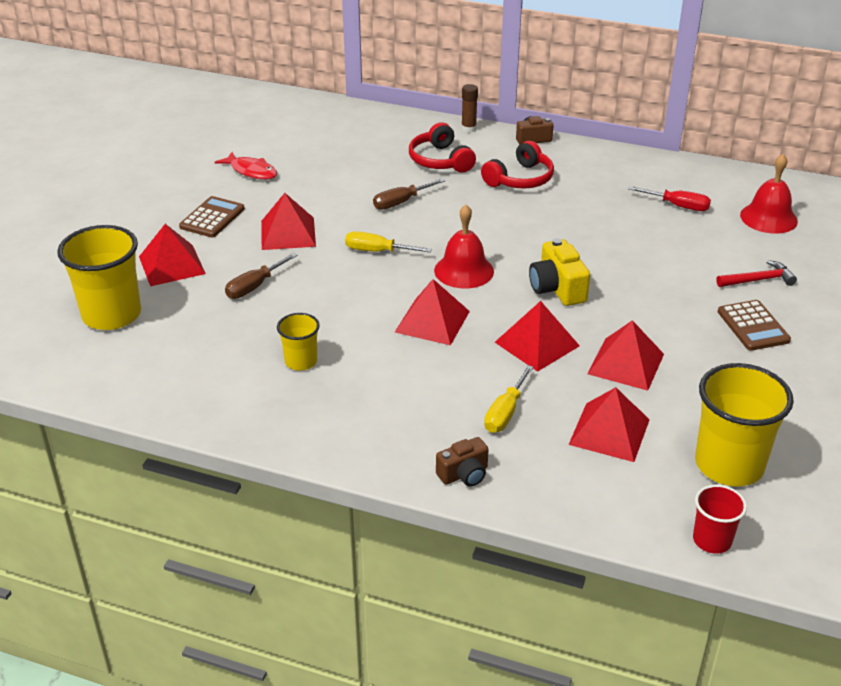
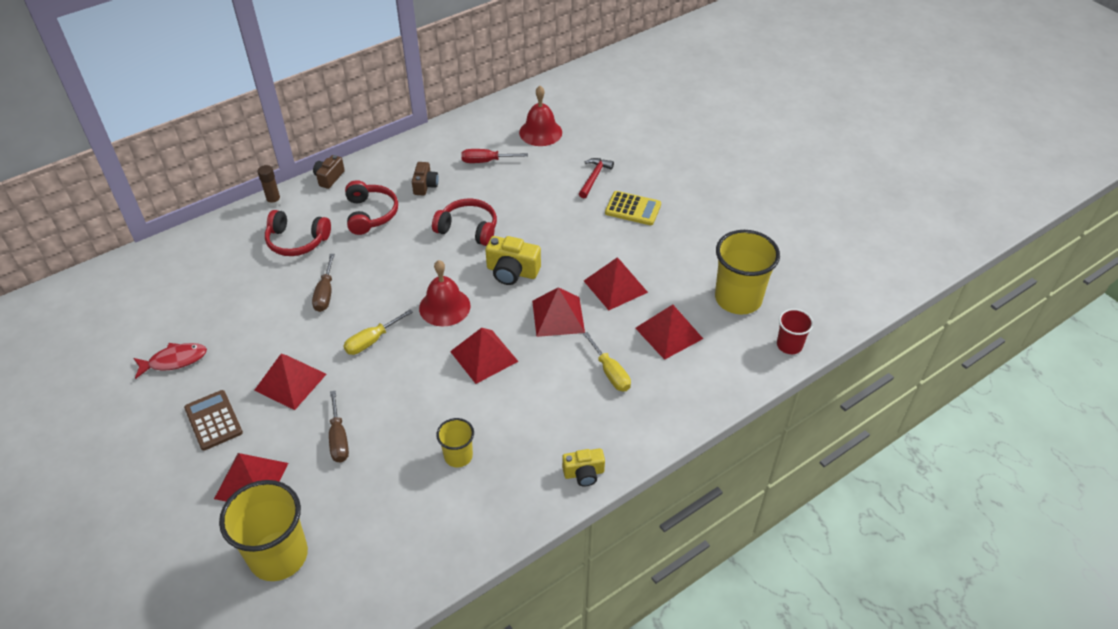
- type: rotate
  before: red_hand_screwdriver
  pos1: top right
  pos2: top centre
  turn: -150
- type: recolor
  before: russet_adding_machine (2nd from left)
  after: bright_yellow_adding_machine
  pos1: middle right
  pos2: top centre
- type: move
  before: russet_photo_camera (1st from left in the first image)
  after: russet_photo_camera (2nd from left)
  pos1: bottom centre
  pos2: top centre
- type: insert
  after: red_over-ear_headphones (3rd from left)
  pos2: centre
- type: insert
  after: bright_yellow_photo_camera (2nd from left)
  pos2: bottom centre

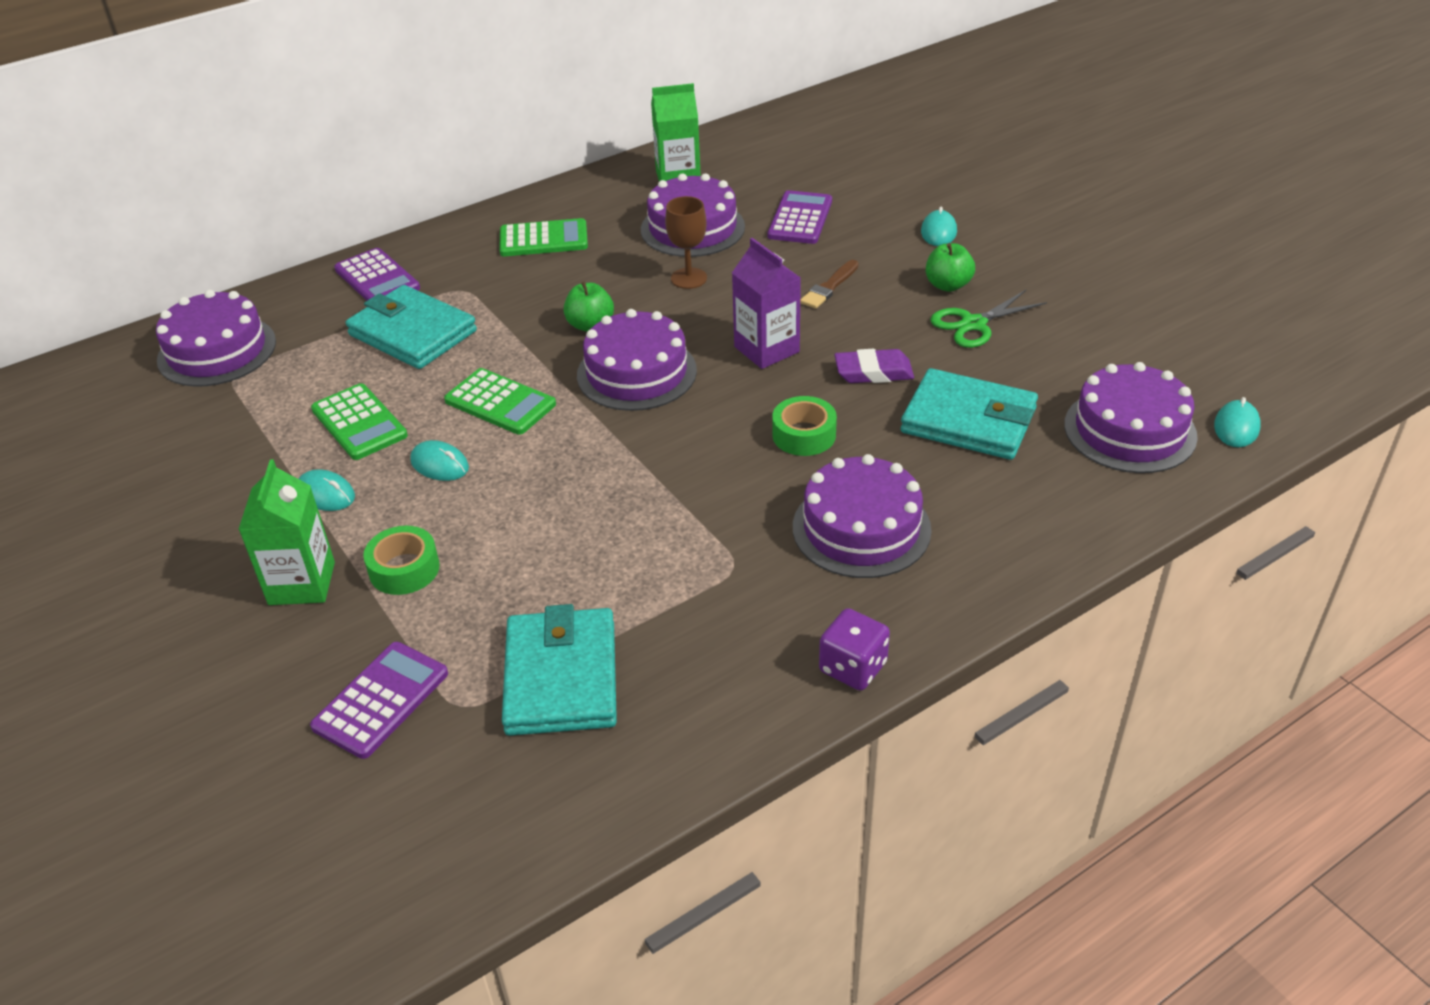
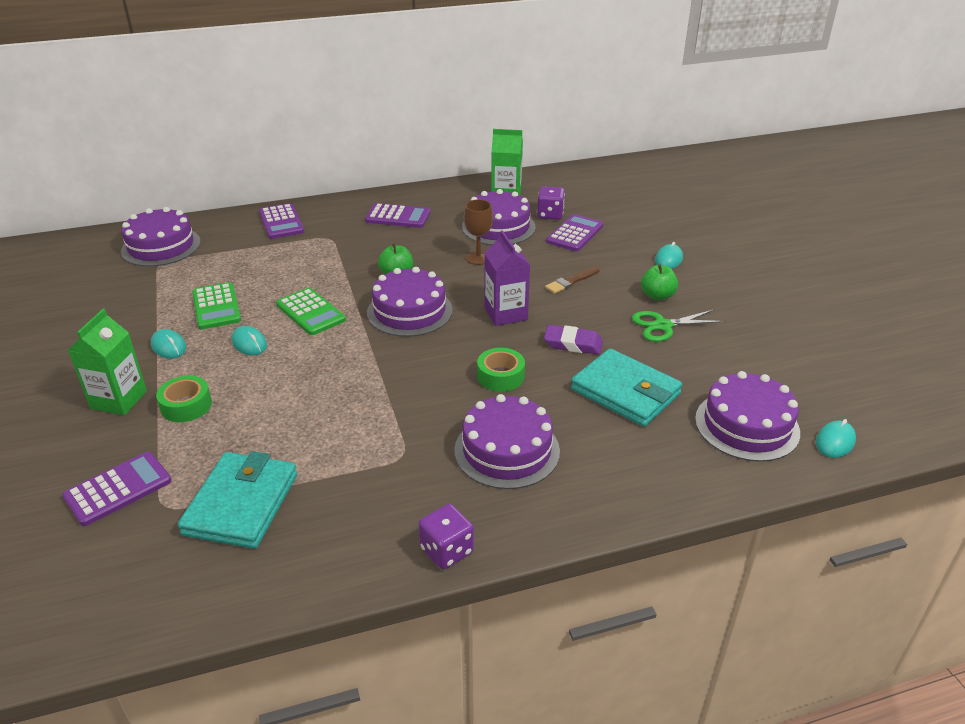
- type: recolor
  before: green_adding_machine (3rd from left)
  after: violet_adding_machine (3rd from left)
  pos1: top centre
  pos2: top centre
- type: delete
  before: aqua_card_wallet (1st from left)
  pos1: top left
- type: insert
  after: violet_game_die (2nd from left)
  pos2: top centre

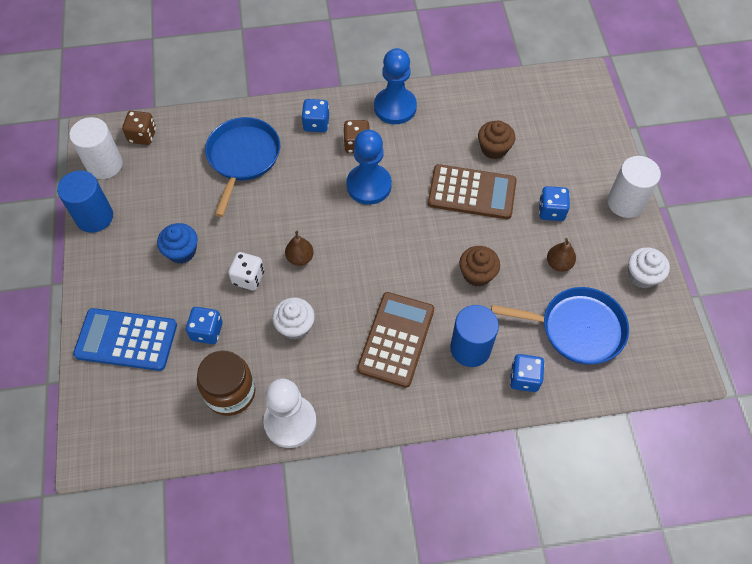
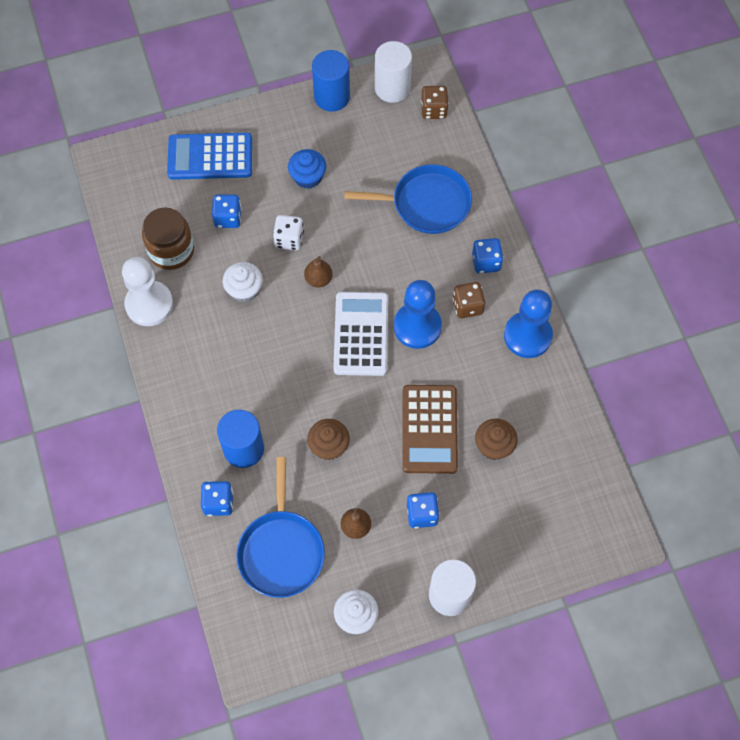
- type: delete
  before: russet_adding_machine (1st from left)
  pos1: centre
- type: rotate
  before: cobalt_adding_machine
  pos1: middle left
  pos2: top left
  turn: -90
- type: insert
  after: pure_white_adding_machine
  pos2: centre

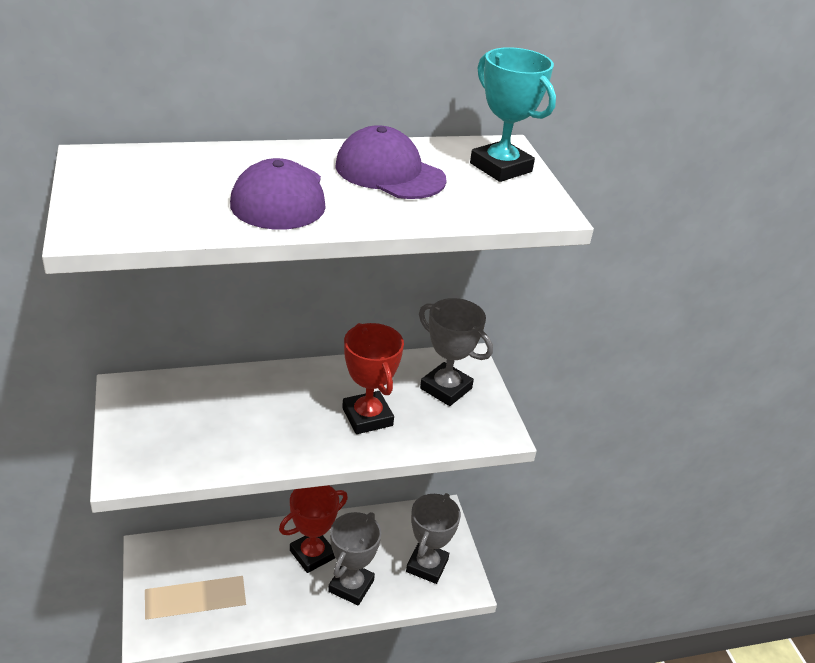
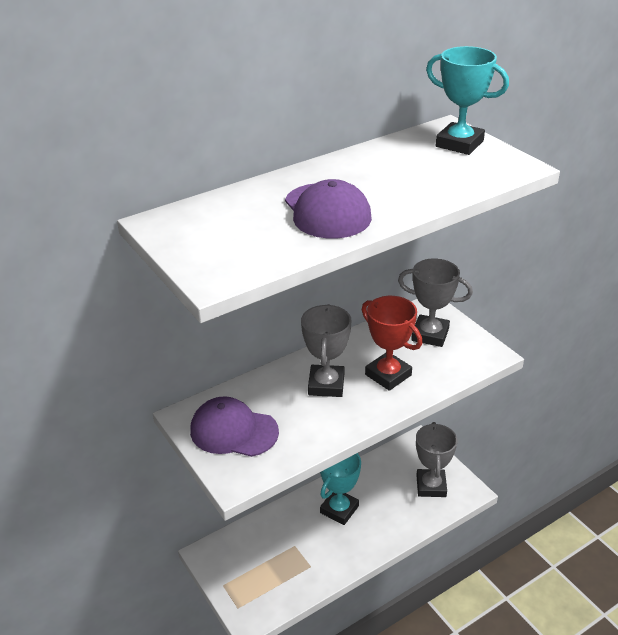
- type: move
  before: violet_peaked_cap (2nd from left in the first image)
  after: violet_peaked_cap (1st from left)
  pos1: top centre
  pos2: bottom centre
- type: recolor
  before: red_prize_cup (1st from left)
  after: aqua_prize_cup (1st from left)
  pos1: bottom centre
  pos2: bottom centre
- type: move
  before: ash-grey_prize_cup (1st from left)
  pos1: bottom centre
  pos2: centre

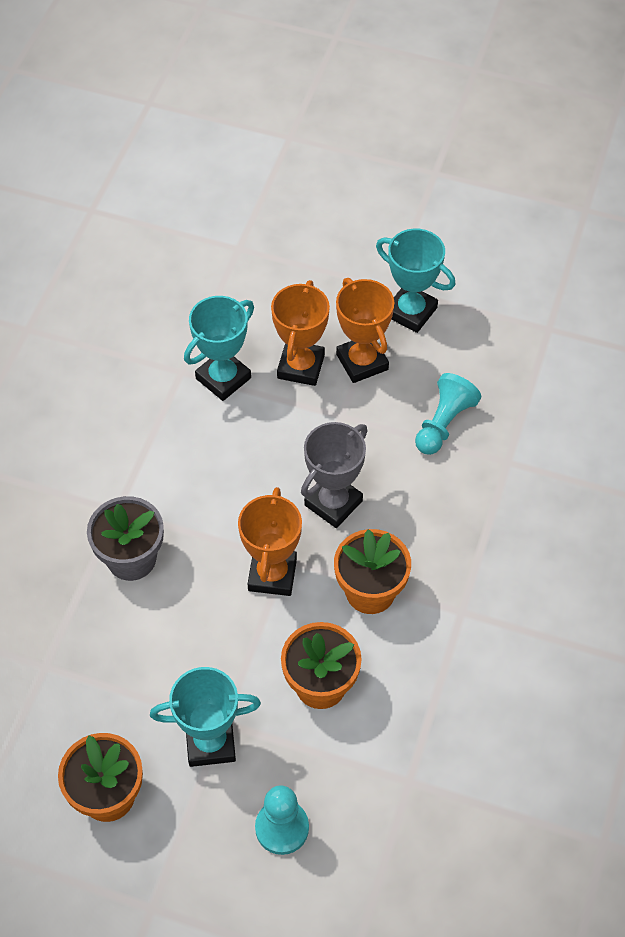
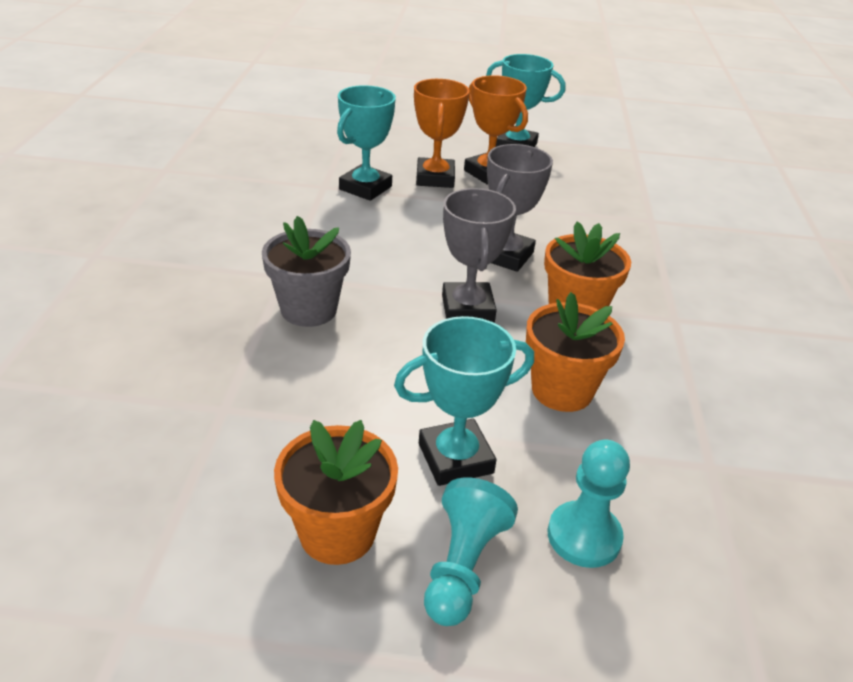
- type: move
  before: aqua_pawn (2nd from left in the first image)
  after: aqua_pawn (1st from left)
  pos1: middle right
  pos2: bottom centre
- type: recolor
  before: orange_prize_cup (1st from left)
  after: ash-grey_prize_cup (1st from left)
  pos1: centre
  pos2: centre

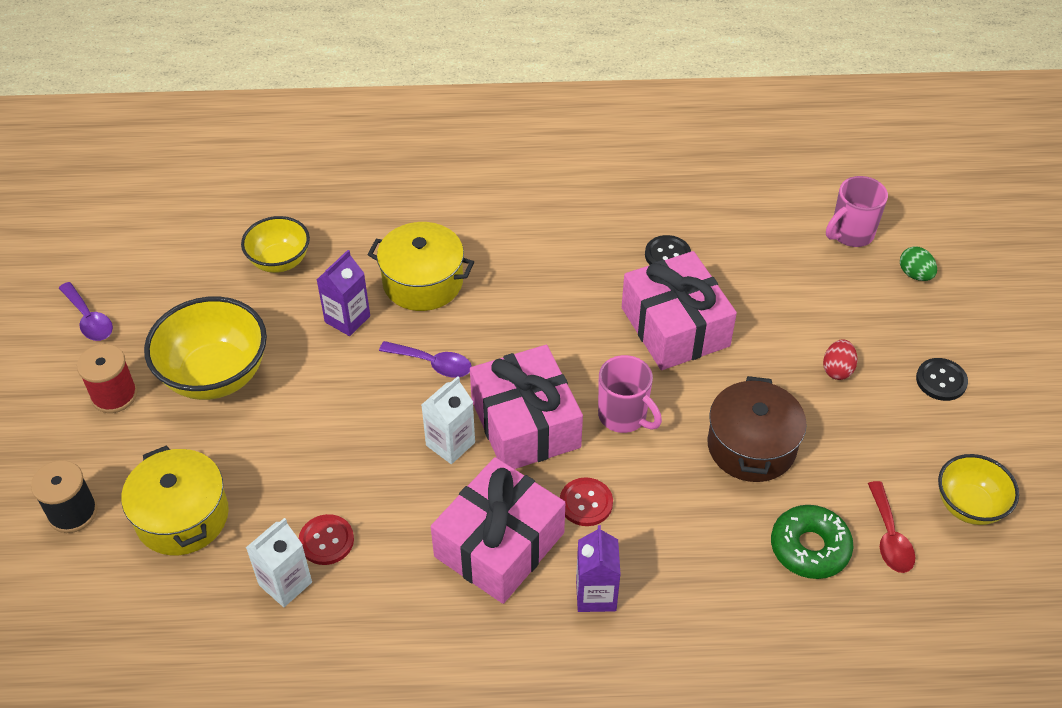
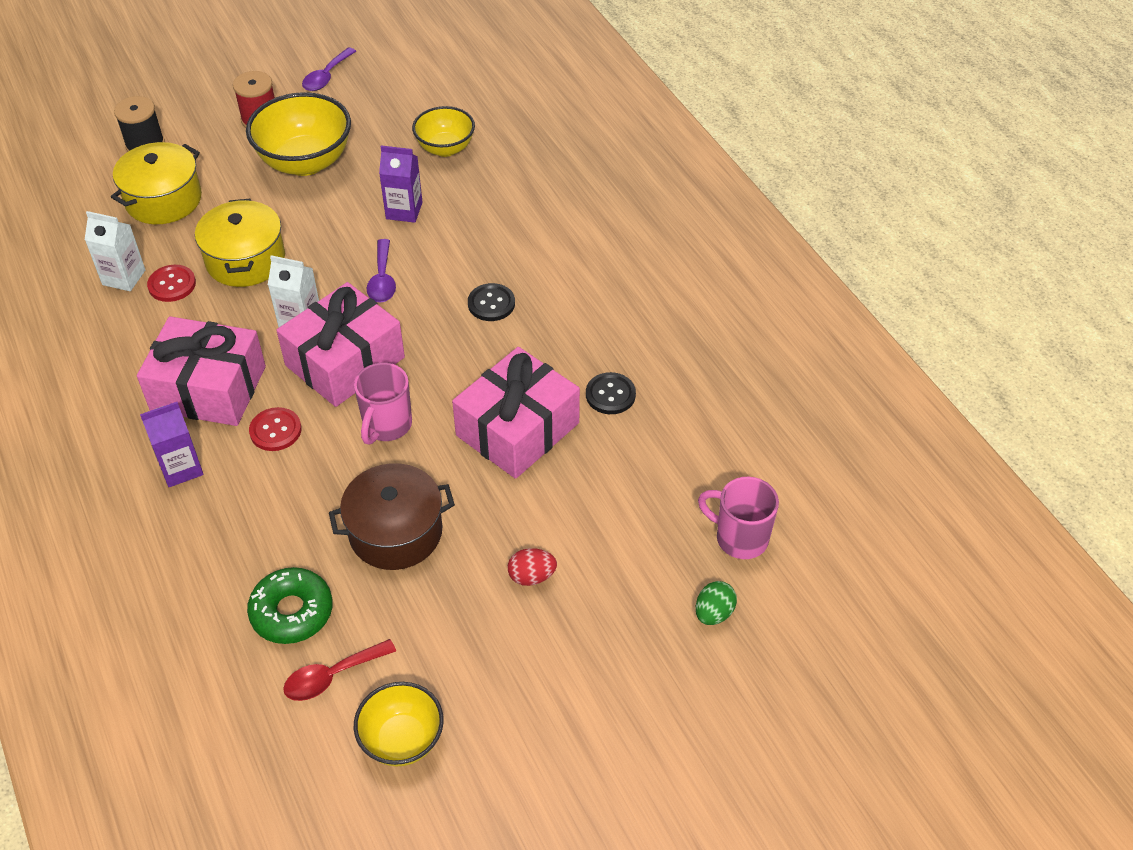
- type: move
  before: bright_yellow_cooking_pot (2nd from left)
  pos1: centre
  pos2: top left
- type: move
  before: jet-black_button (2nd from left in the first image)
  after: jet-black_button (1st from left)
  pos1: middle right
  pos2: centre

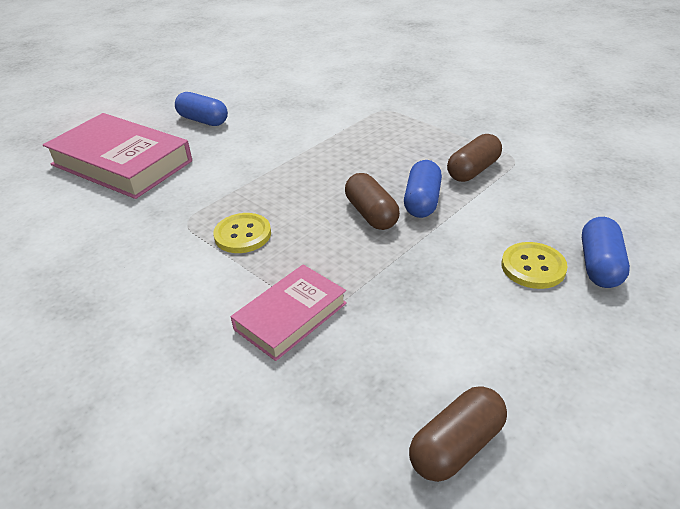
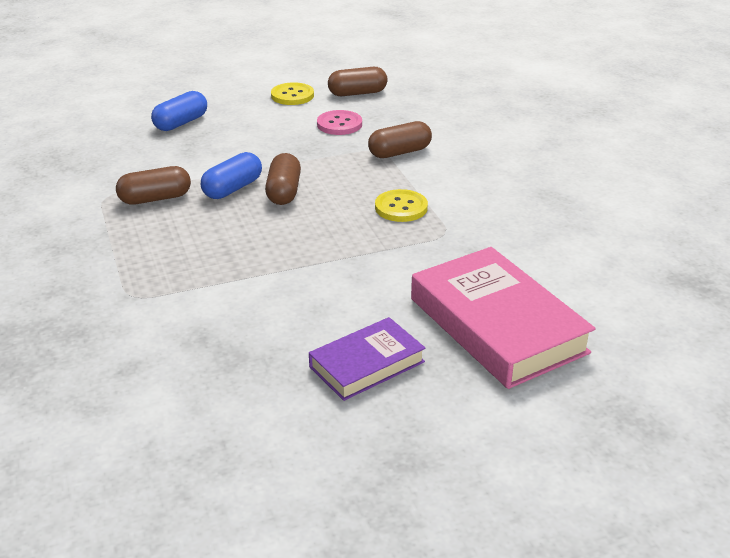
- type: replace
  before: cobalt_pill_shape (1st from left)
  after: violet_book
  pos1: top left
  pos2: centre
- type: move
  before: bright_yellow_button (2nd from left in the first image)
  after: bright_yellow_button (1st from left)
  pos1: middle right
  pos2: top centre
- type: replace
  before: pink_book (2nd from left)
  after: russet_pill_shape (4th from left)
  pos1: centre
  pos2: top centre
- type: insert
  after: pink_button
  pos2: top centre

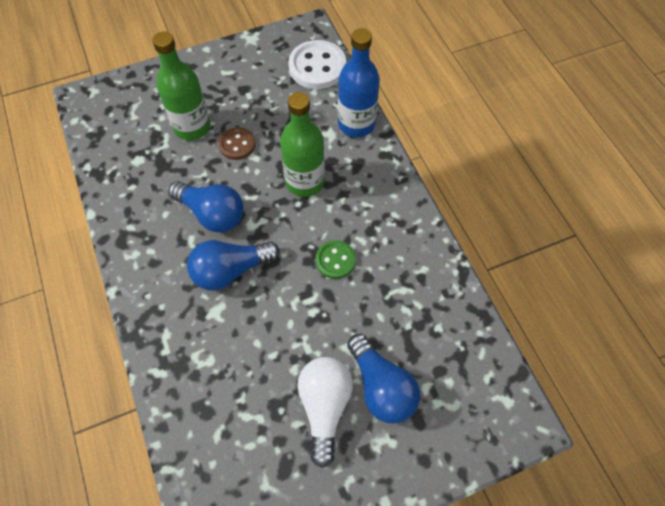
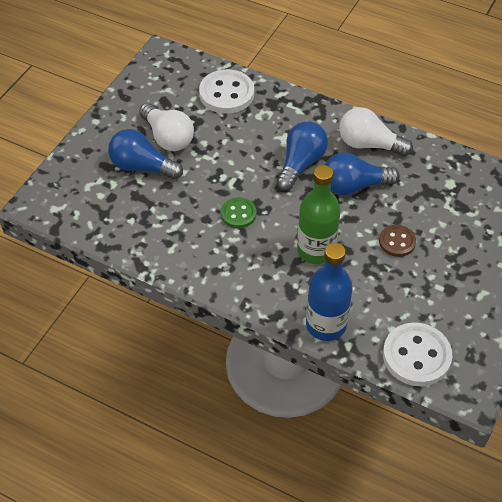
- type: delete
  before: green_drink_bottle (1st from left)
  pos1: top left
- type: insert
  after: pure_white_button (1st from left)
  pos2: top centre
- type: insert
  after: pure_white_light_bulb (2nd from left)
  pos2: top right

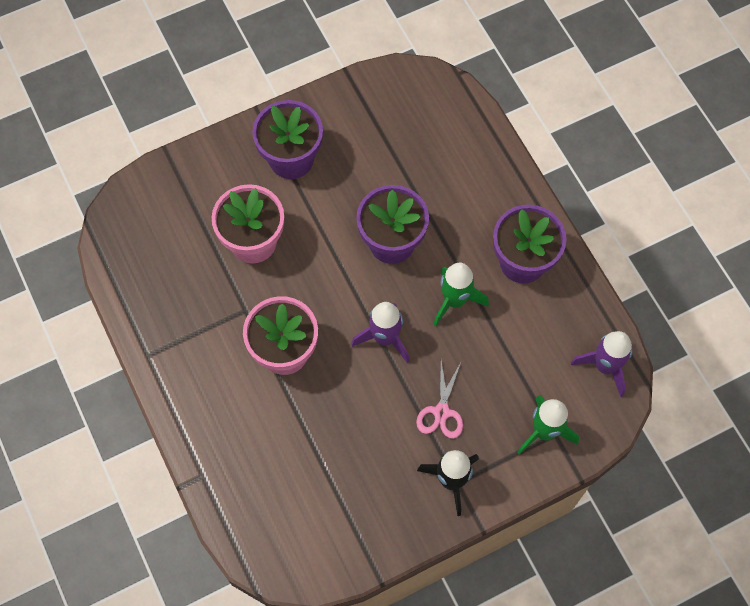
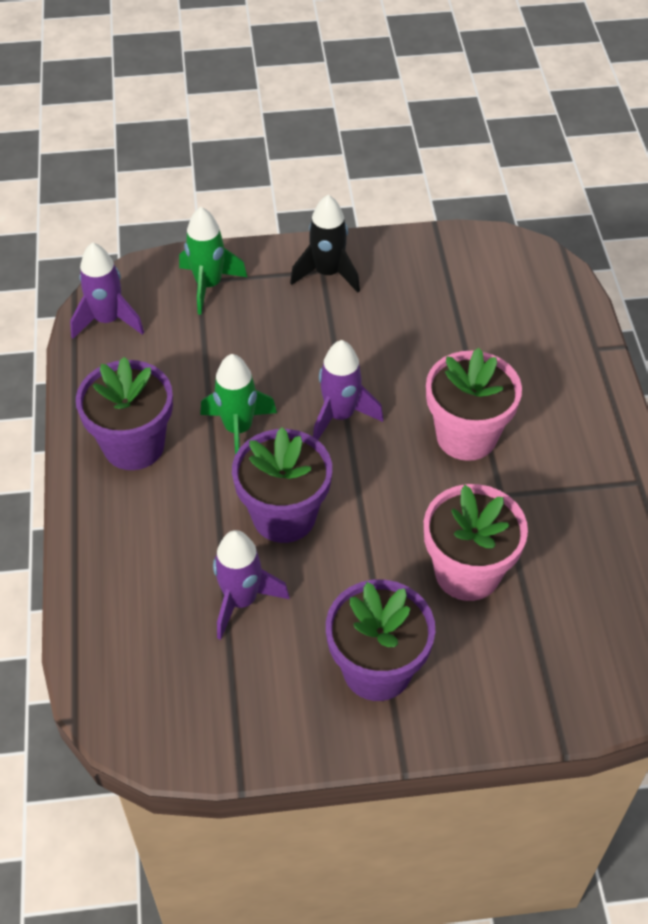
- type: delete
  before: pink_scissors
  pos1: centre
- type: insert
  after: violet_toy_rocket (2nd from left)
  pos2: centre

